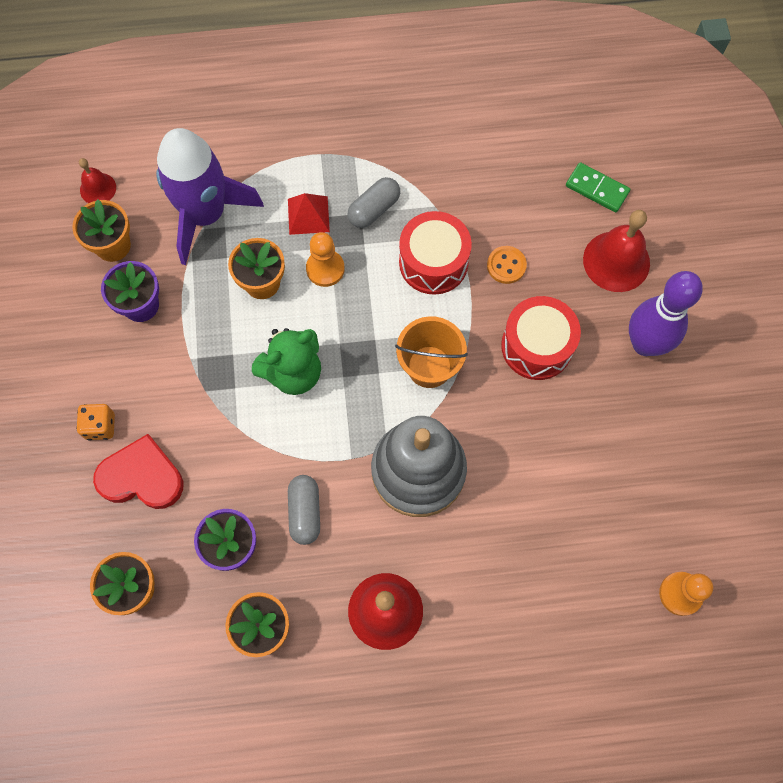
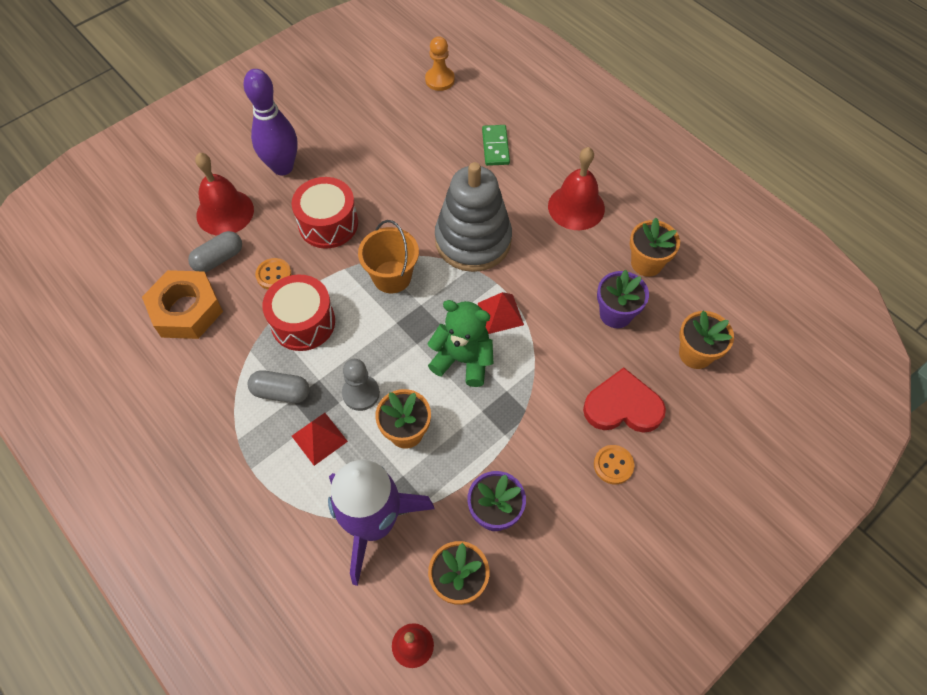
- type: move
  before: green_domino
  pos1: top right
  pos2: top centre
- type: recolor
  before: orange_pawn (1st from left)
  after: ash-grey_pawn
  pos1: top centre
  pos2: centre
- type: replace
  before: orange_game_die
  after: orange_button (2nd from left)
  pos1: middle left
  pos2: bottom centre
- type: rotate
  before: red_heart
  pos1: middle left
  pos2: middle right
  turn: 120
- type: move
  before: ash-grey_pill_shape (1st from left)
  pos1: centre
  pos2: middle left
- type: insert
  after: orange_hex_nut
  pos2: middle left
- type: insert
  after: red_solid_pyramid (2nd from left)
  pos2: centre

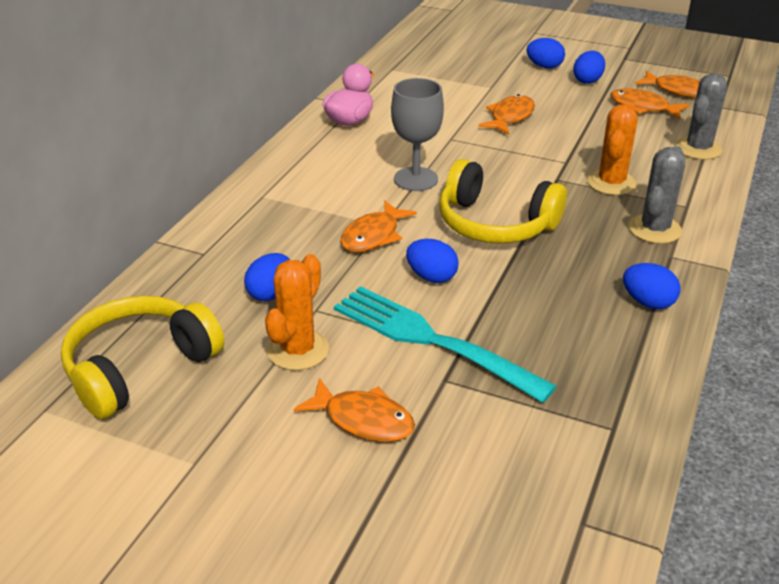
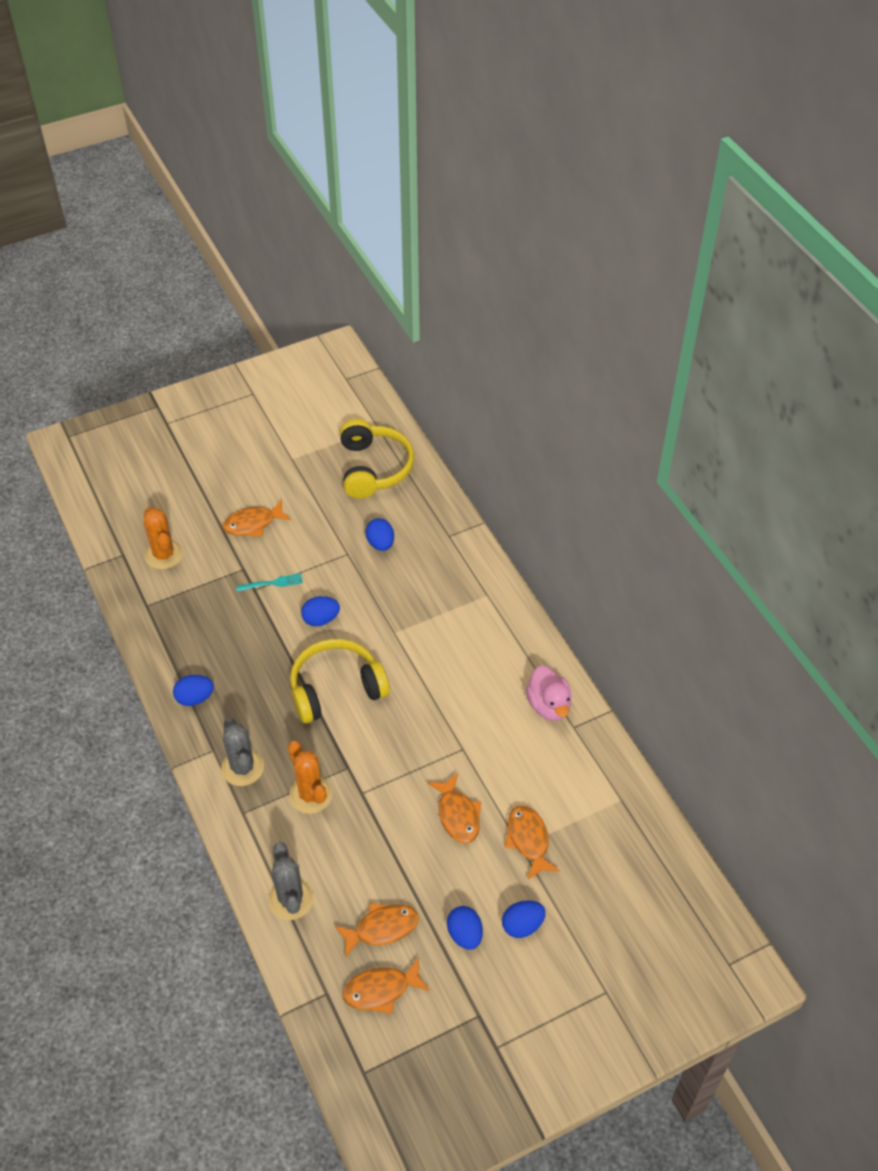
- type: delete
  before: ash-grey_wine_glass
  pos1: top centre
- type: move
  before: orange_fish (2nd from left in the first image)
  after: orange_fish (5th from left)
  pos1: centre
  pos2: bottom centre
- type: move
  before: orange_cactus (1st from left)
  pos1: centre
  pos2: middle left
- type: resize
  before: aqua_dinner_fork
  pos1: centre
  pos2: middle left
  scale: 0.42

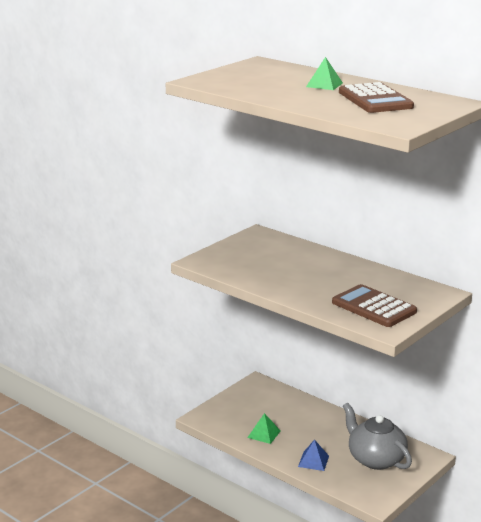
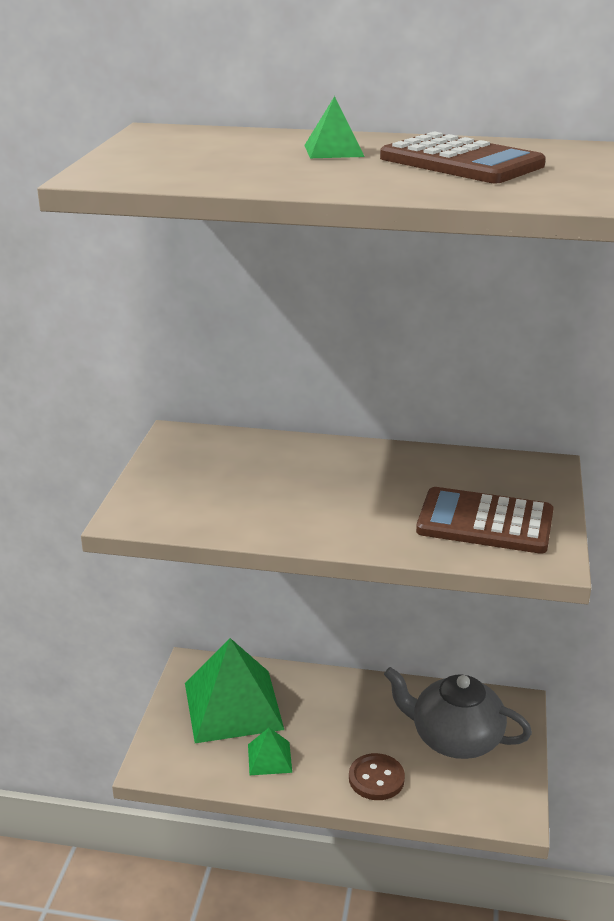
- type: replace
  before: cobalt_solid_pyramid
  after: russet_button
  pos1: bottom centre
  pos2: bottom centre
- type: insert
  after: green_solid_pyramid (1st from left)
  pos2: bottom centre

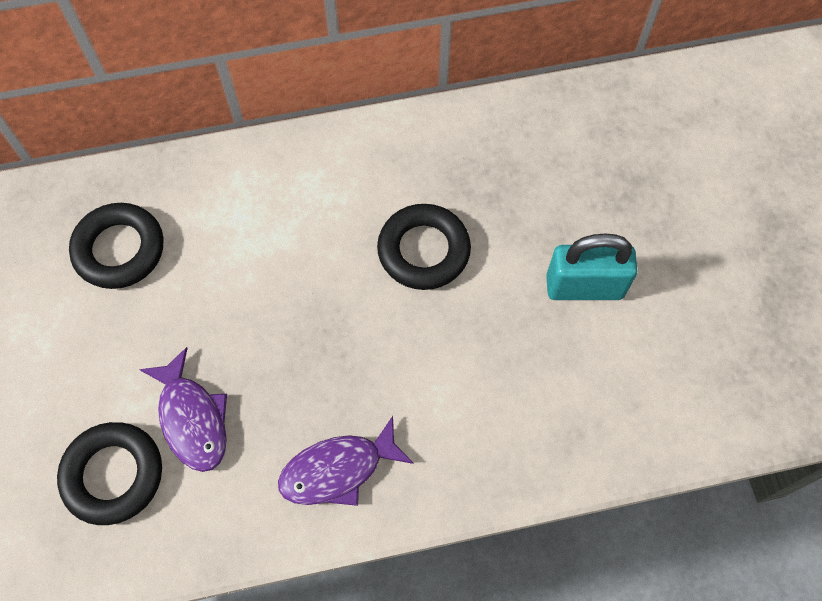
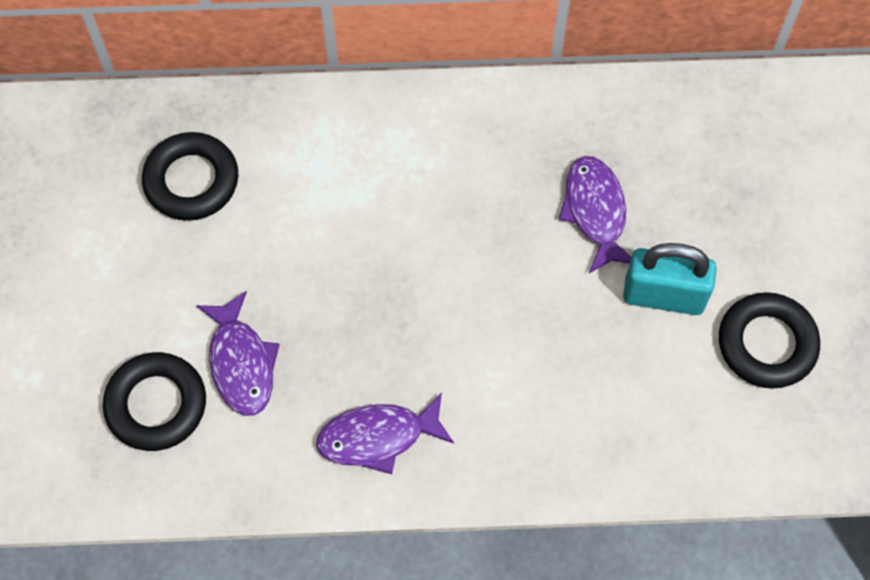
- type: move
  before: jet-black_hoop (3rd from left)
  pos1: centre
  pos2: middle right
- type: insert
  after: violet_fish (3rd from left)
  pos2: middle right

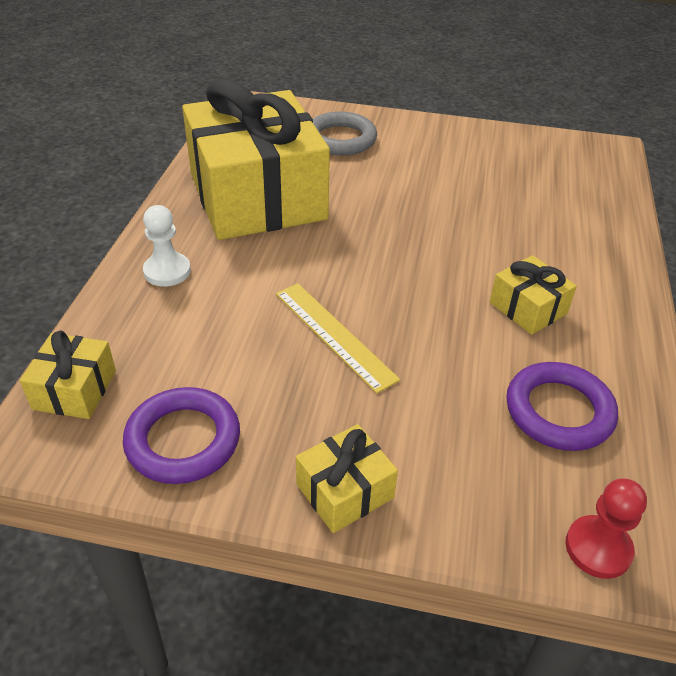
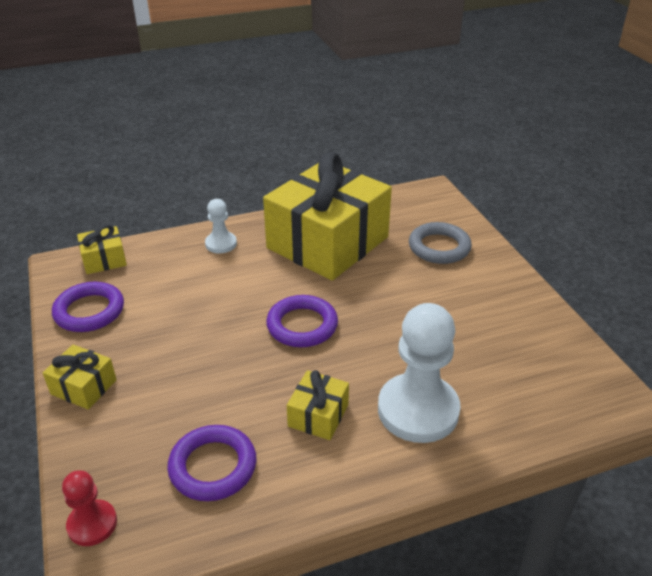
- type: delete
  before: bright_yellow_measuring_stick
  pos1: centre
- type: insert
  after: violet_hoop (3rd from left)
  pos2: centre
- type: insert
  after: pure_white_pawn (2nd from left)
  pos2: centre

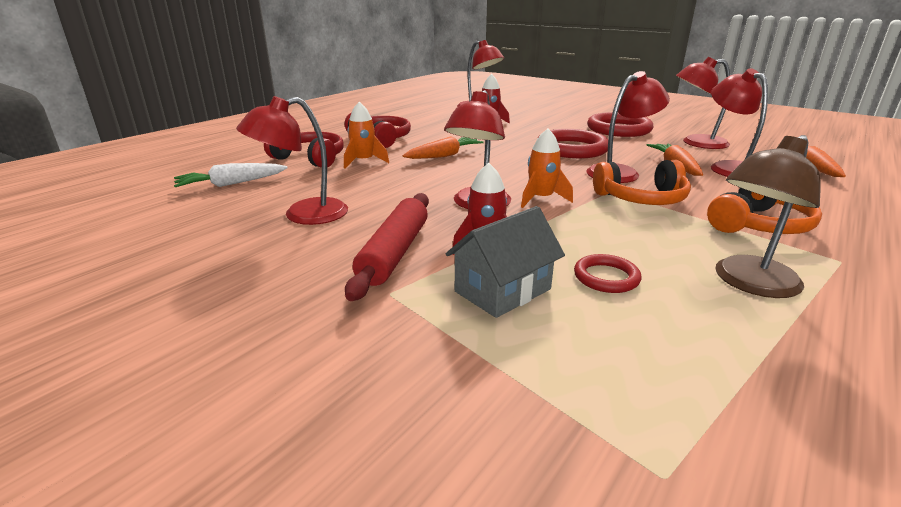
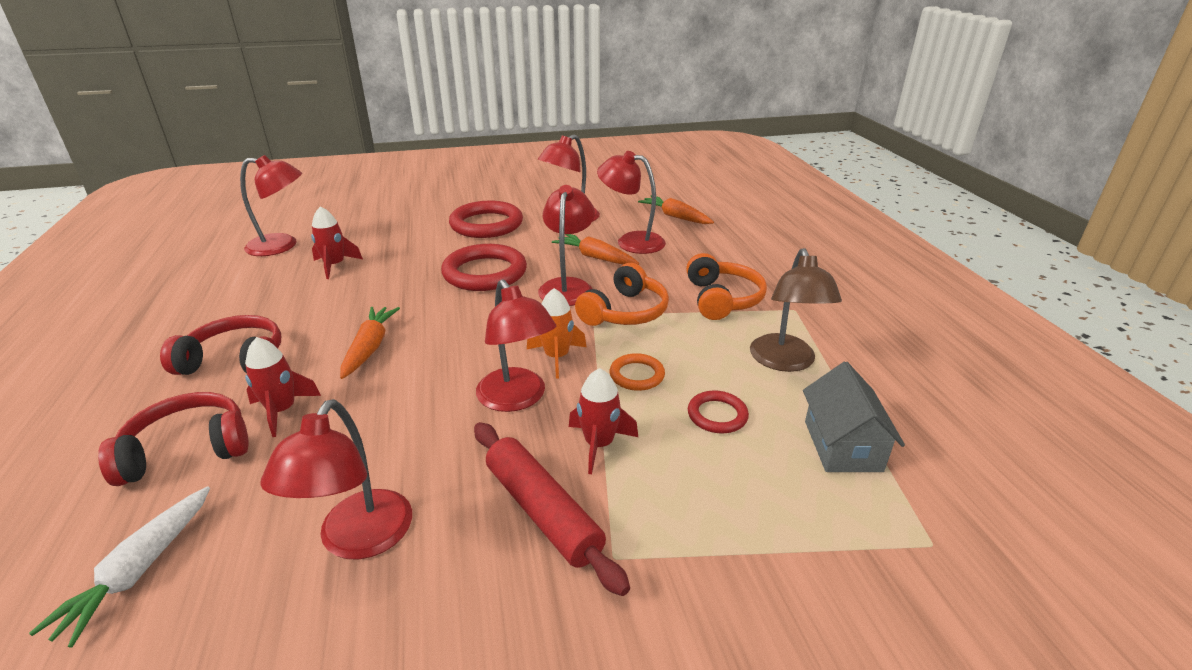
- type: recolor
  before: orange_toy_rocket (1st from left)
  after: red_toy_rocket (1st from left)
  pos1: top centre
  pos2: middle left
- type: move
  before: ash-grey_house
  pos1: centre
  pos2: middle right
- type: insert
  after: orange_hoop
  pos2: centre

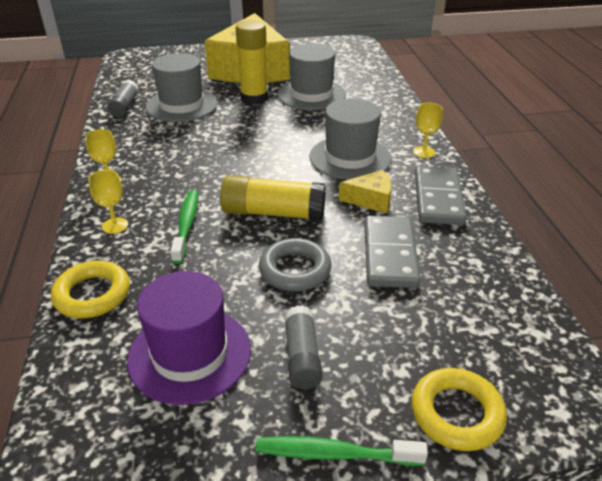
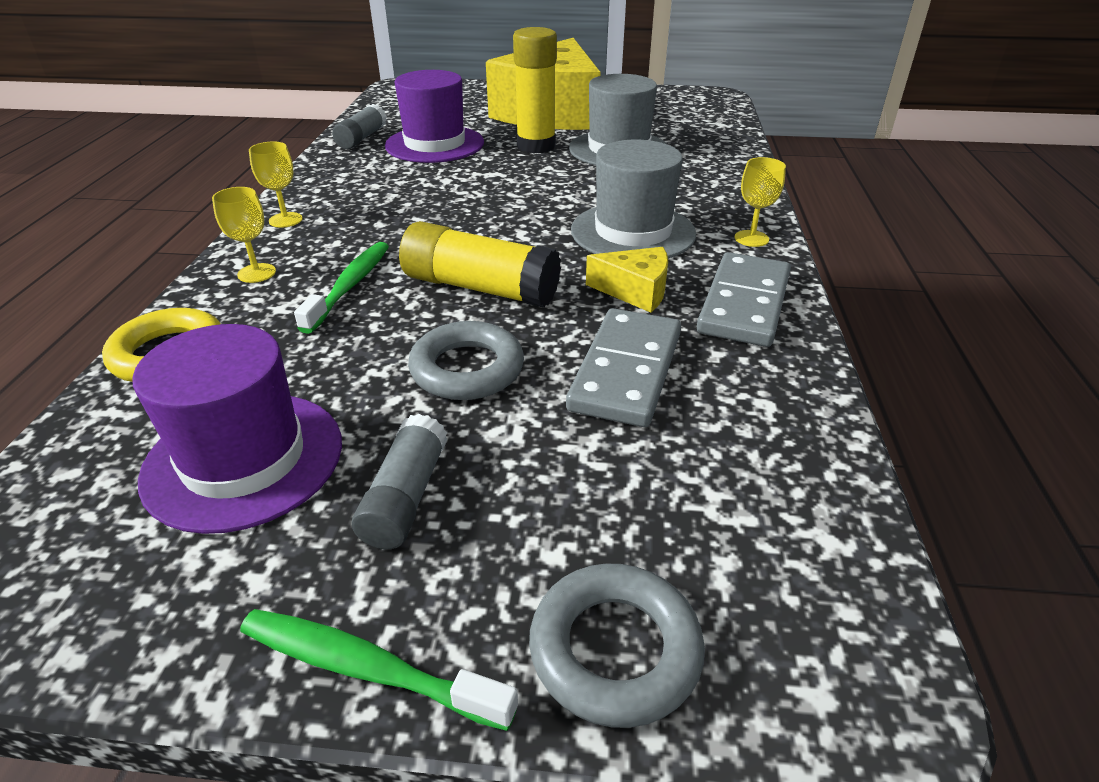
- type: recolor
  before: ash-grey_hat (1st from left)
  after: violet_hat (2nd from left)
  pos1: top left
  pos2: top centre
- type: recolor
  before: bright_yellow_hoop (2nd from left)
  after: ash-grey_hoop (2nd from left)
  pos1: bottom right
  pos2: bottom centre

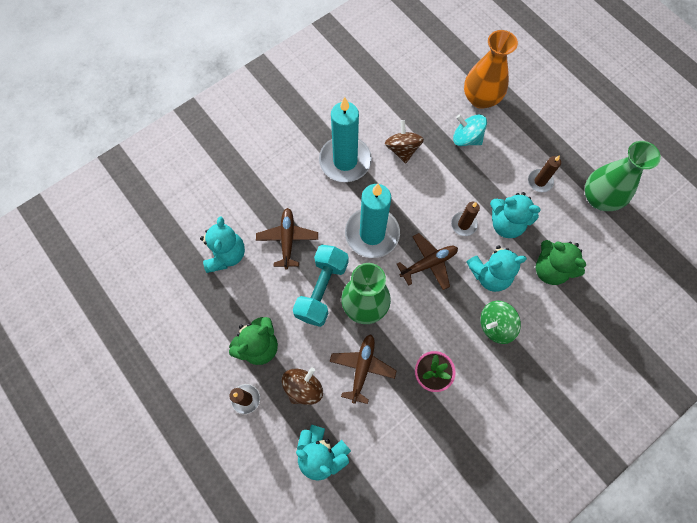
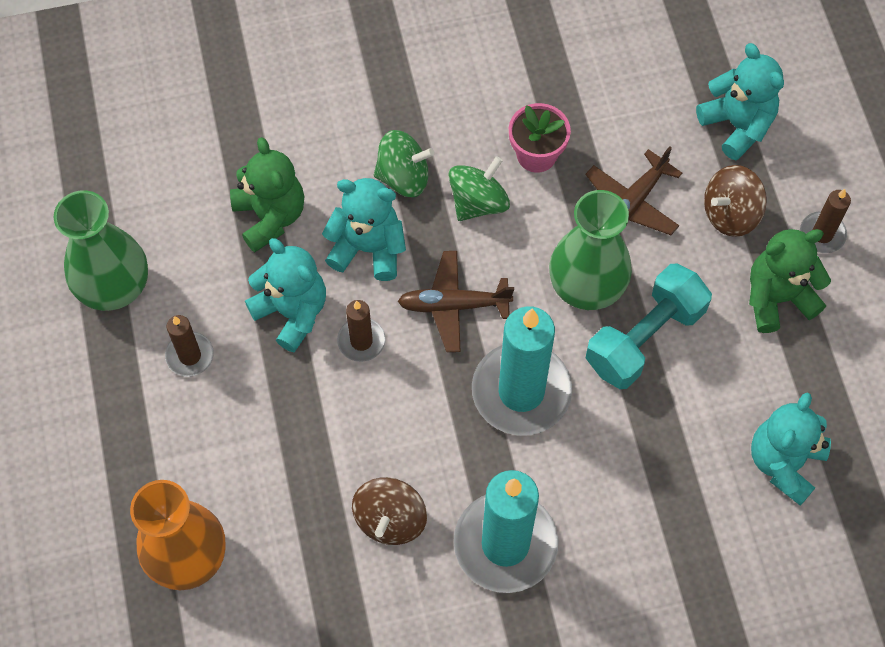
- type: delete
  before: aqua_whirligig
  pos1: top right
- type: delete
  before: russet_toy_plane (1st from left)
  pos1: centre
- type: insert
  after: green_whirligig (2nd from left)
  pos2: top centre

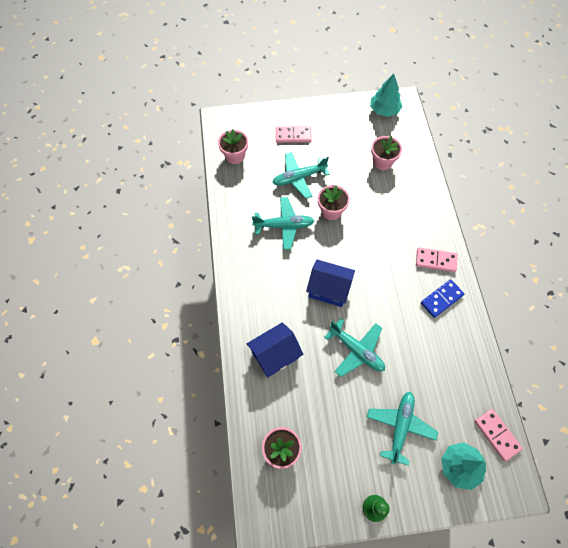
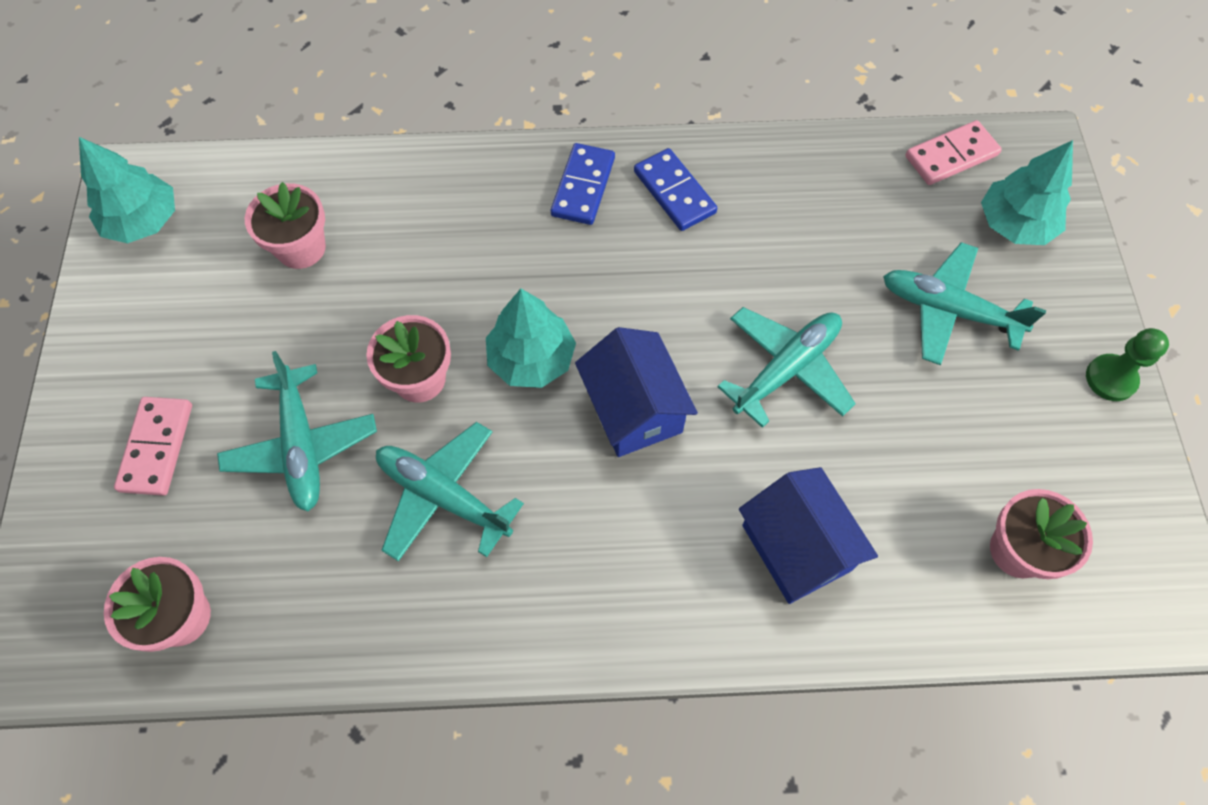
- type: rotate
  before: aqua_toy_plane (1st from left in the first image)
  pos1: centre
  pos2: centre
  turn: -60
- type: recolor
  before: pink_domino (2nd from left)
  after: cobalt_domino (1st from left)
  pos1: middle right
  pos2: top centre
- type: rotate
  before: cobalt_house (2nd from left in the first image)
  pos1: centre
  pos2: centre
  turn: -45
- type: insert
  after: aqua_fir_tree (2nd from left)
  pos2: centre

